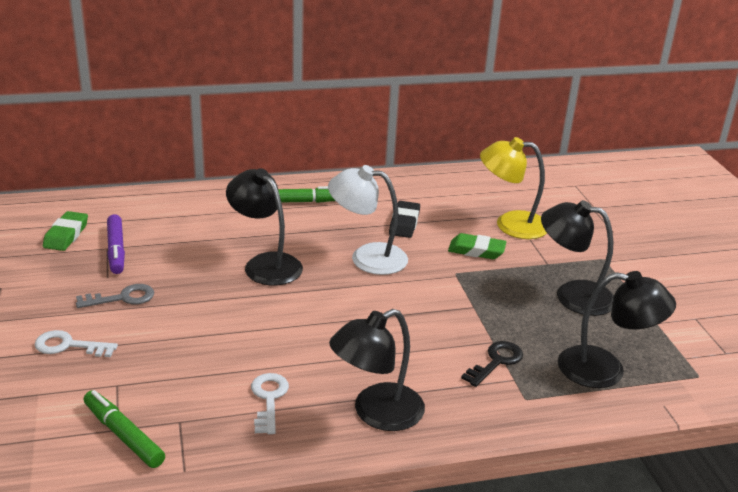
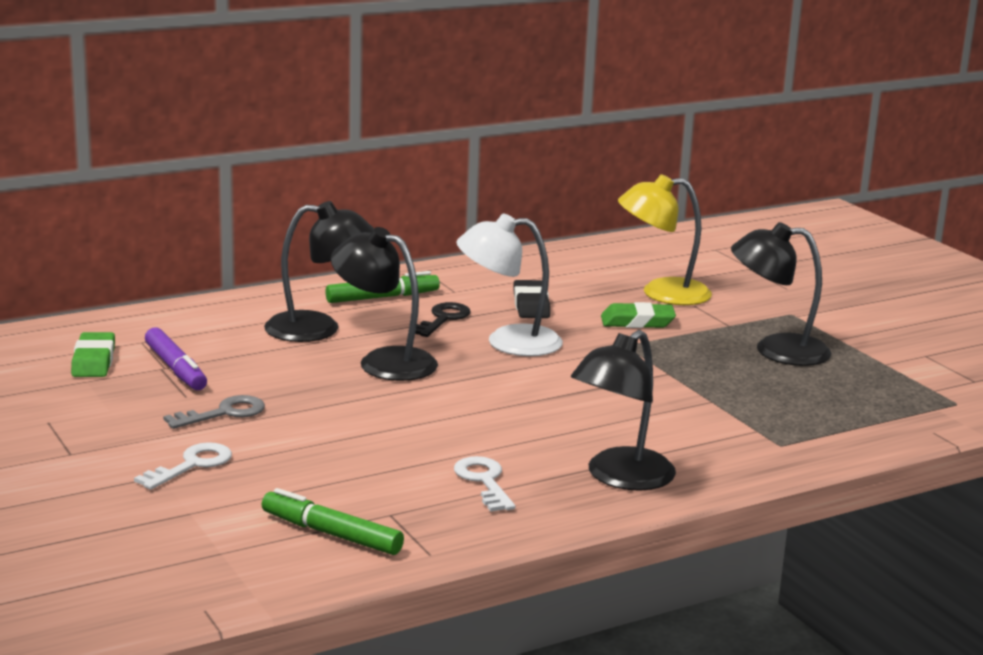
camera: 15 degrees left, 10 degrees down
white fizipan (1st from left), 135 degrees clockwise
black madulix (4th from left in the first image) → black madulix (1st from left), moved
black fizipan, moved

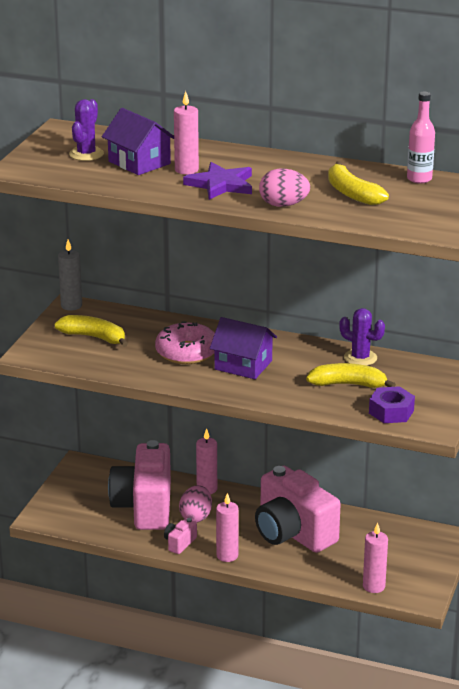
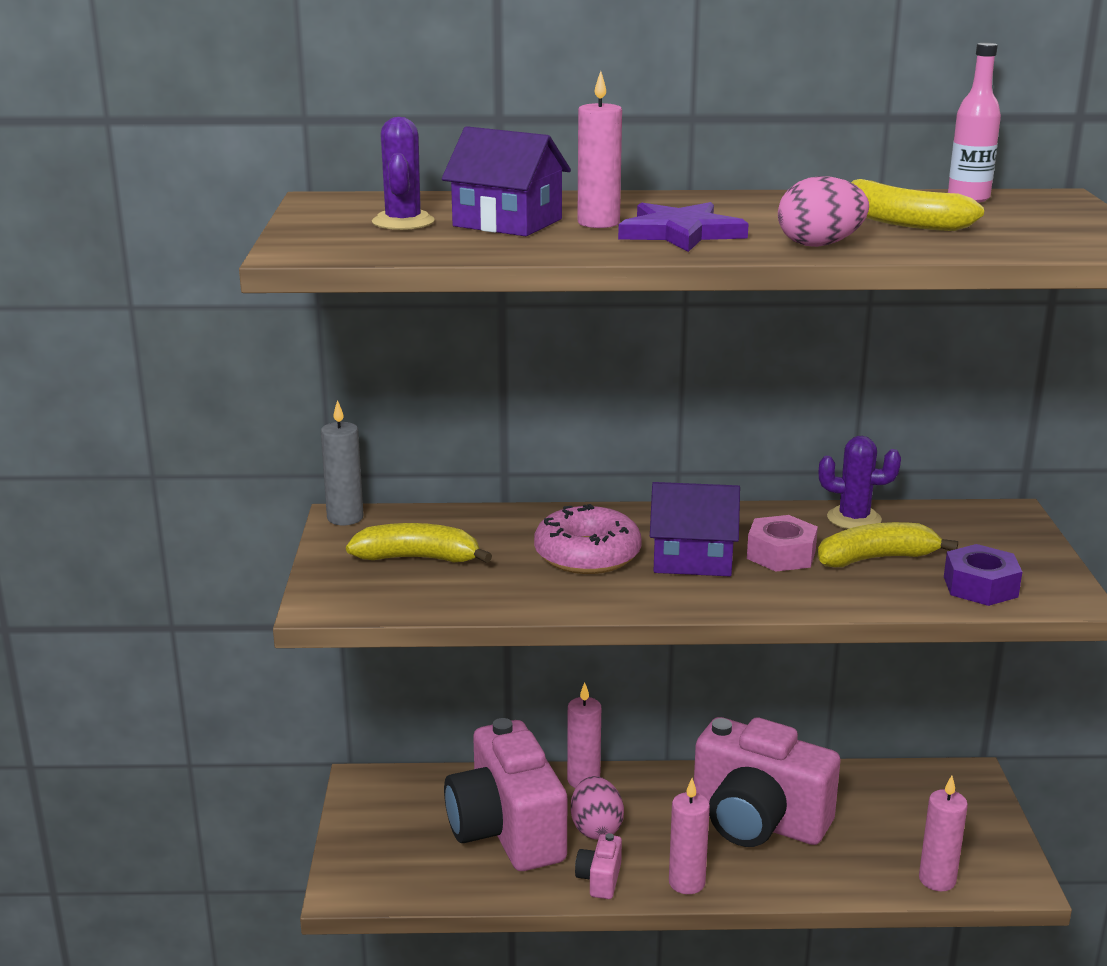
camera: 20 degrees left, 5 degrees down
- → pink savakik

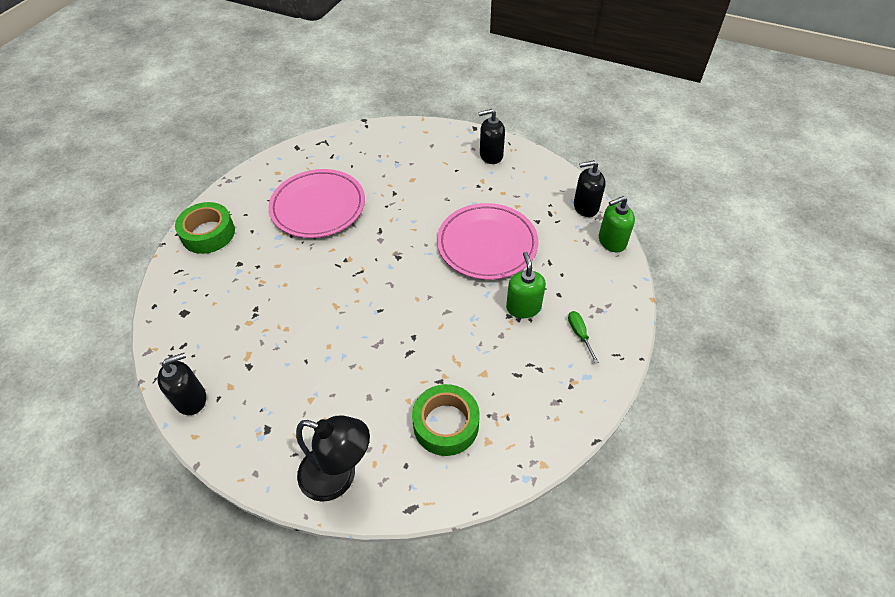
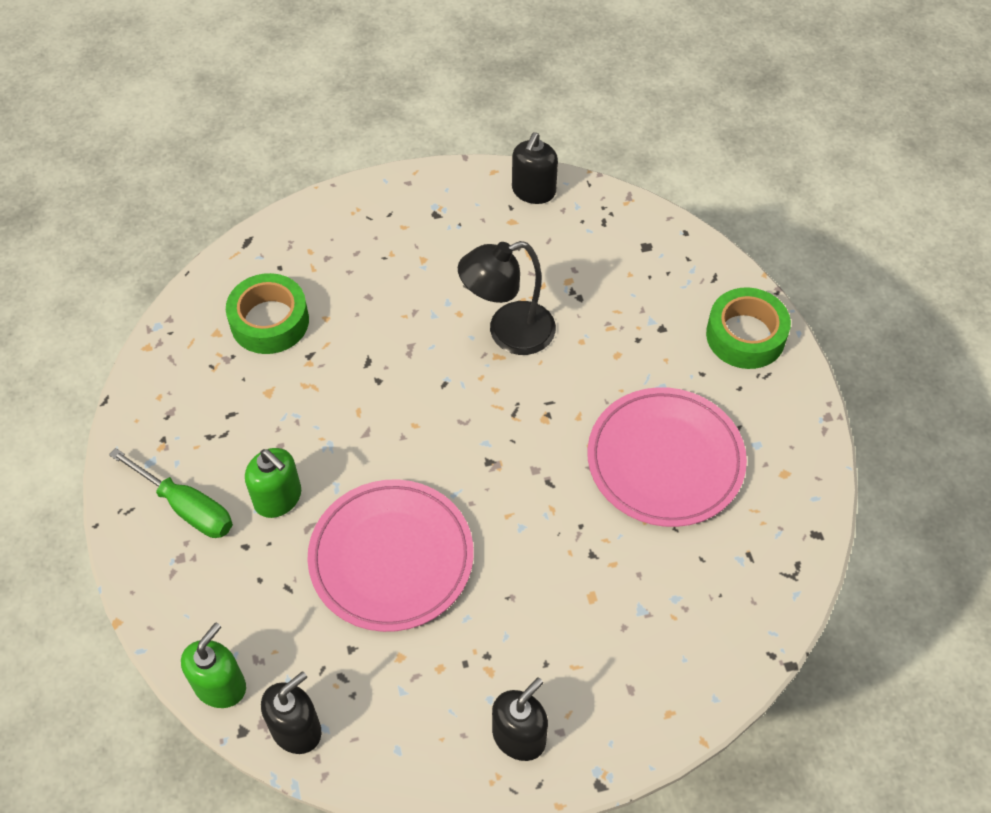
camera: 140 degrees right, 5 degrees up
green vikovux, x1.75
black madulix, moved

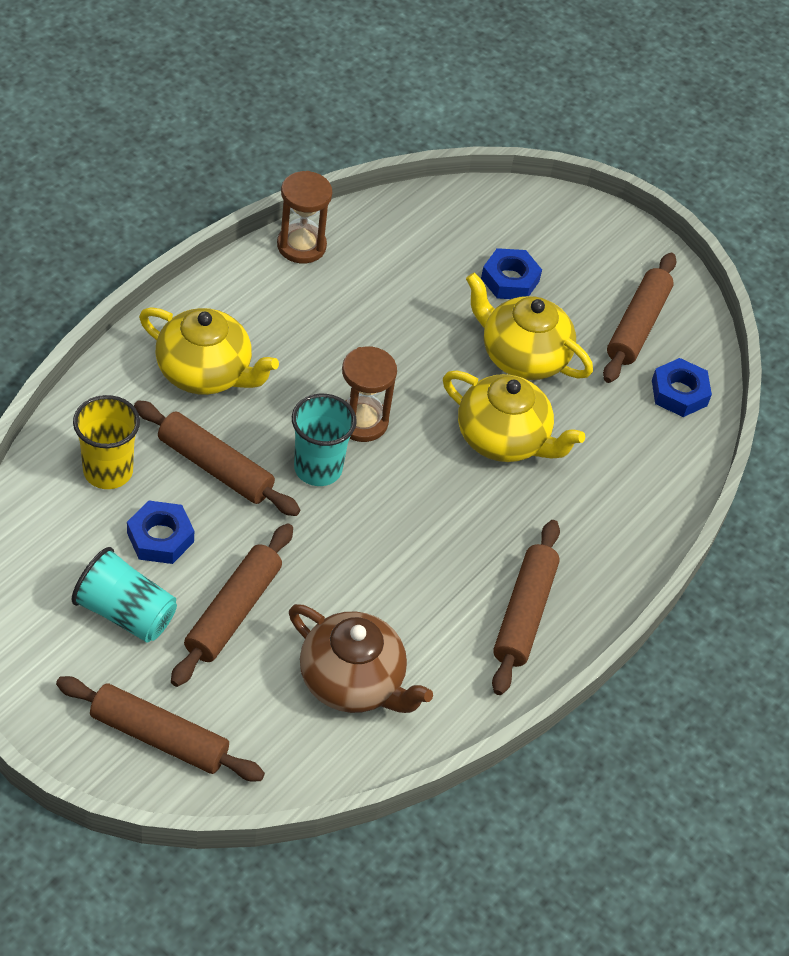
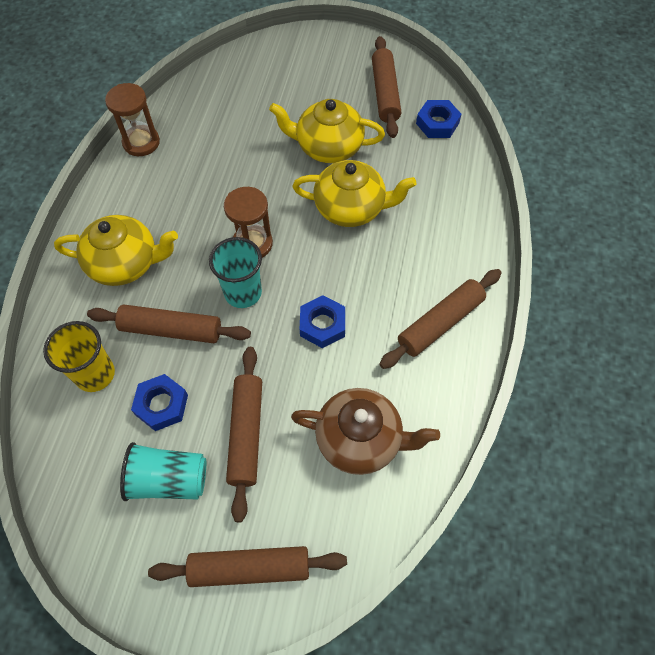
camera: 20 degrees left, 10 degrees up
blue savakik (2nd from left), moved
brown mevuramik (4th from left in the first image) → brown mevuramik (5th from left), 60 degrees clockwise

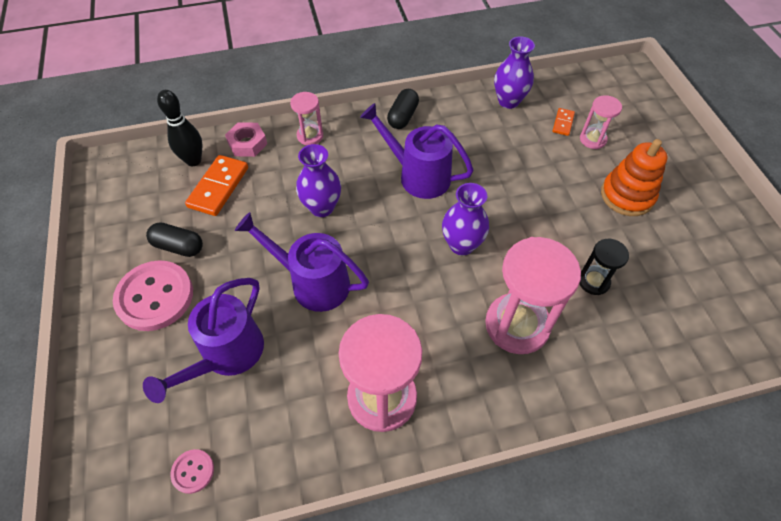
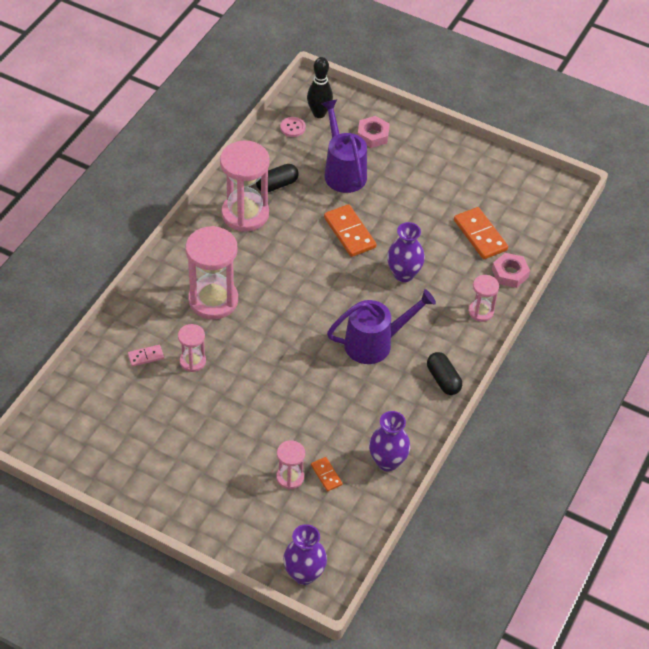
camera: 130 degrees right, 5 degrees down
- → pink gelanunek
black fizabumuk → pink fizabumuk (1st from left)
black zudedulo (1st from left), moved
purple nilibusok (2nd from left in the first image) → purple nilibusok (1st from left), moved
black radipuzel, moved
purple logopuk (2nd from left) → orange gelanunek (2nd from left)
- → pink savakik (1st from left)
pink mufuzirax (1st from left) → -
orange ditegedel → -

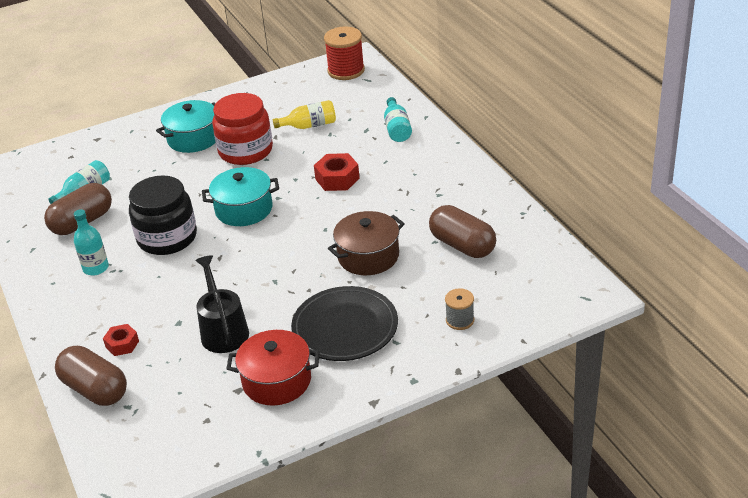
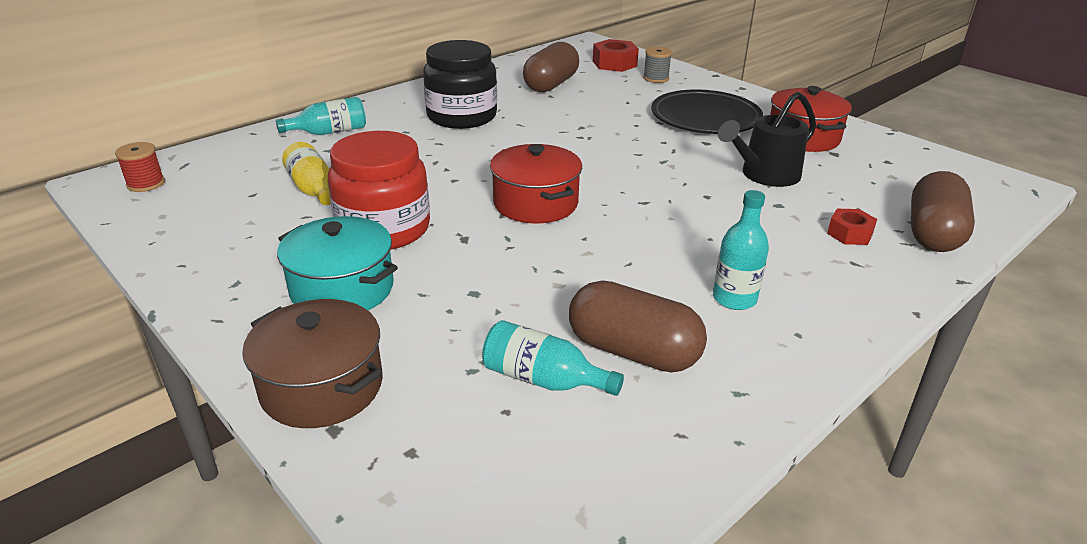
camera: 110 degrees left, 5 degrees down
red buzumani, x0.57
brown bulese, moved
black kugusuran, moved
turquoise bulese (2nd from left) → red bulese (1st from left)
red savakik (2nd from left in the first image) → red savakik (1st from left), moved

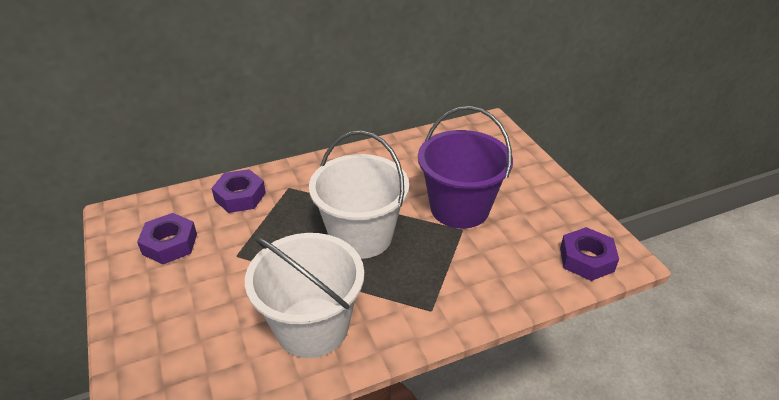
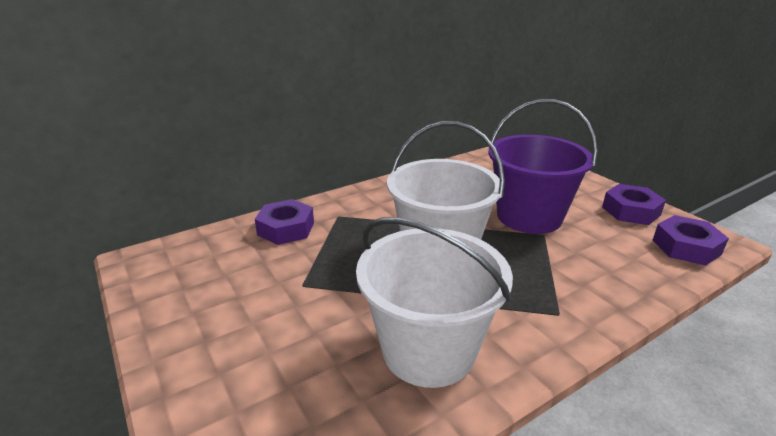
camera: 10 degrees left, 10 degrees down
purple savakik (1st from left in the first image) → purple savakik (2nd from left), moved

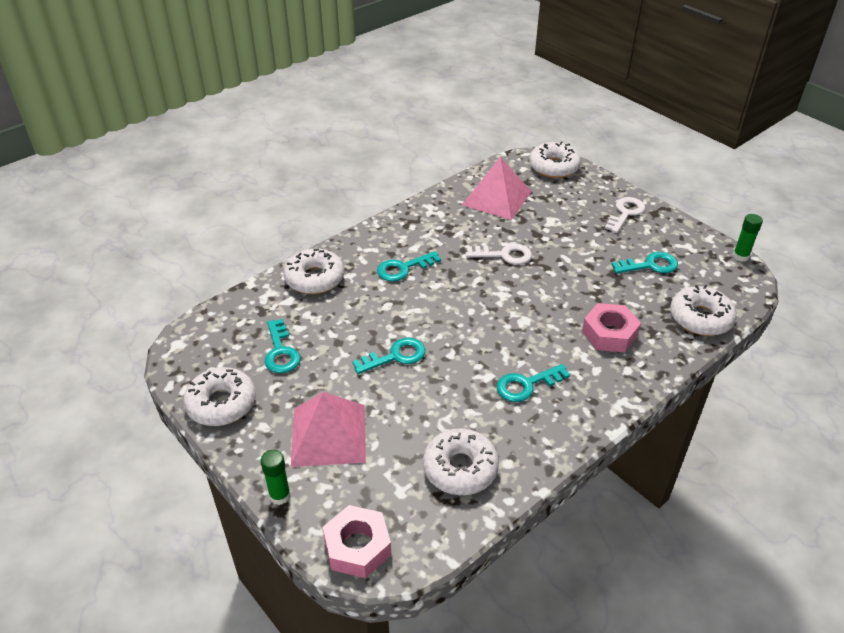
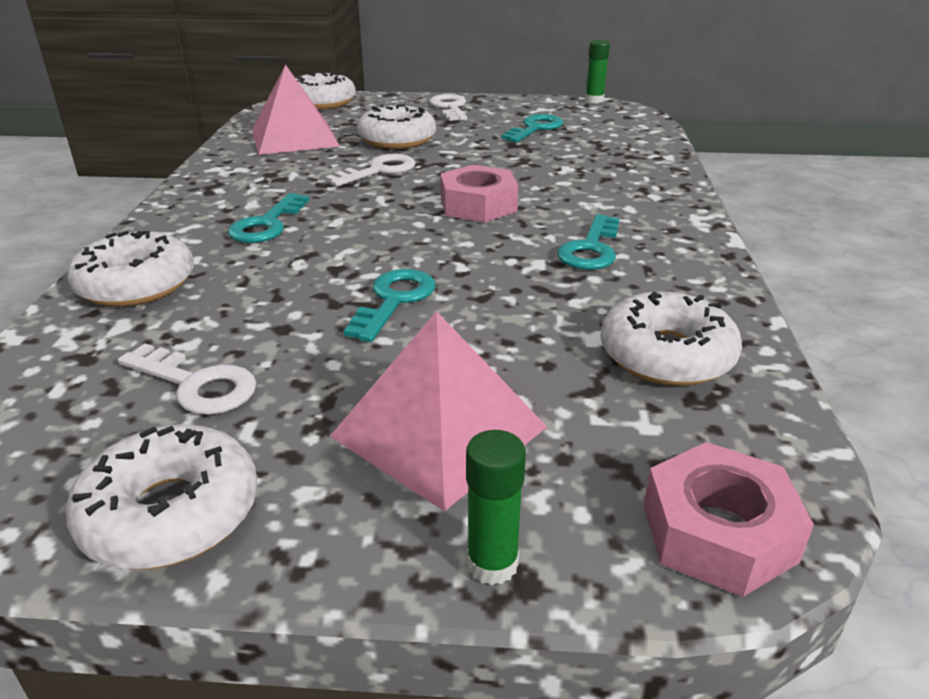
camera: 45 degrees left, 10 degrees down
turquoise fizipan (1st from left) → white fizipan (1st from left)
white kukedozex (5th from left in the first image) → white kukedozex (4th from left), moved
pink savakik (2nd from left in the first image) → pink savakik (1st from left), moved

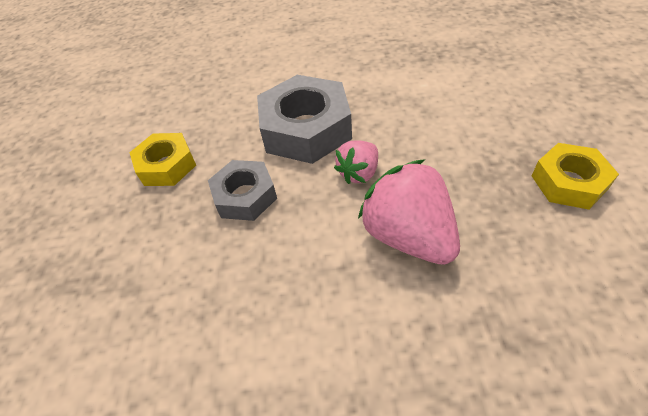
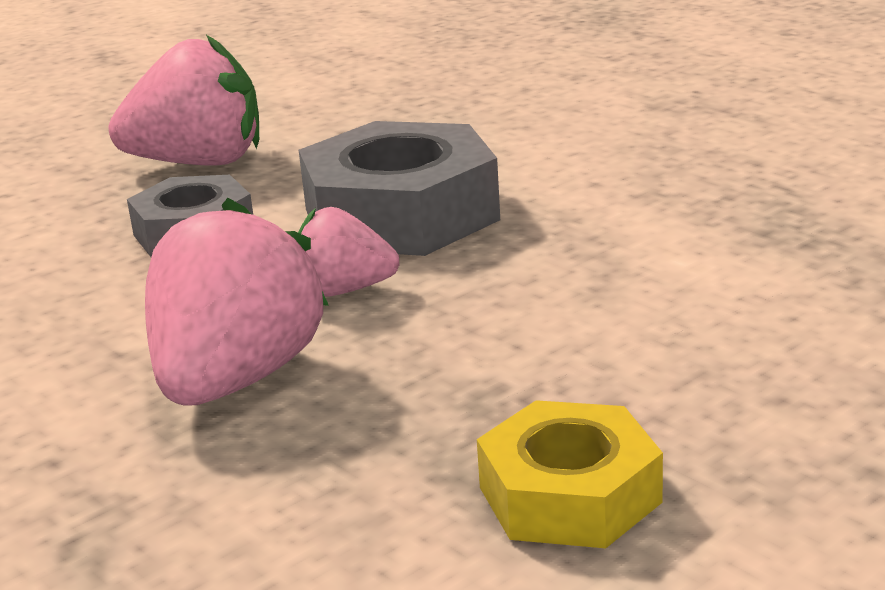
camera: 50 degrees right, 25 degrees down
yellow savakik (1st from left) → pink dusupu (1st from left)

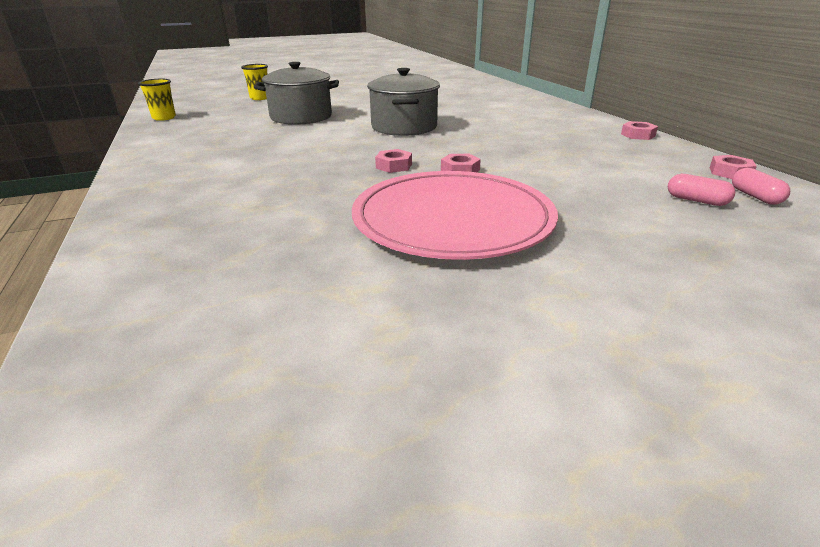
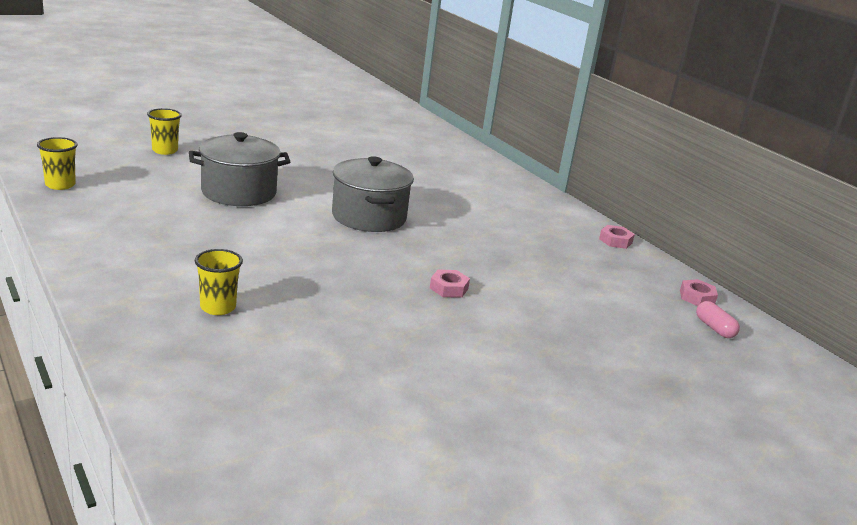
camera: 15 degrees left, 5 degrees down
- → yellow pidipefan (3rd from left)
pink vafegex → -
pink savakik (1st from left) → -
pink zudedulo (1st from left) → -

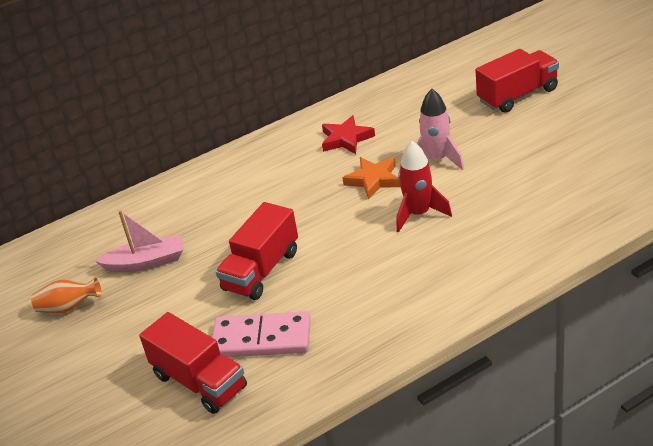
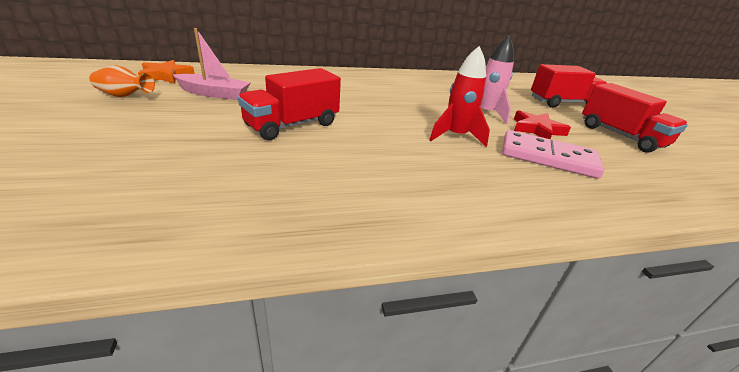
camera: 10 degrees right, 5 degrees down
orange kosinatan, moved
pink gelanunek, moved
red kosinatan, moved
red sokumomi (1st from left in the first image) → red sokumomi (3rd from left), moved

